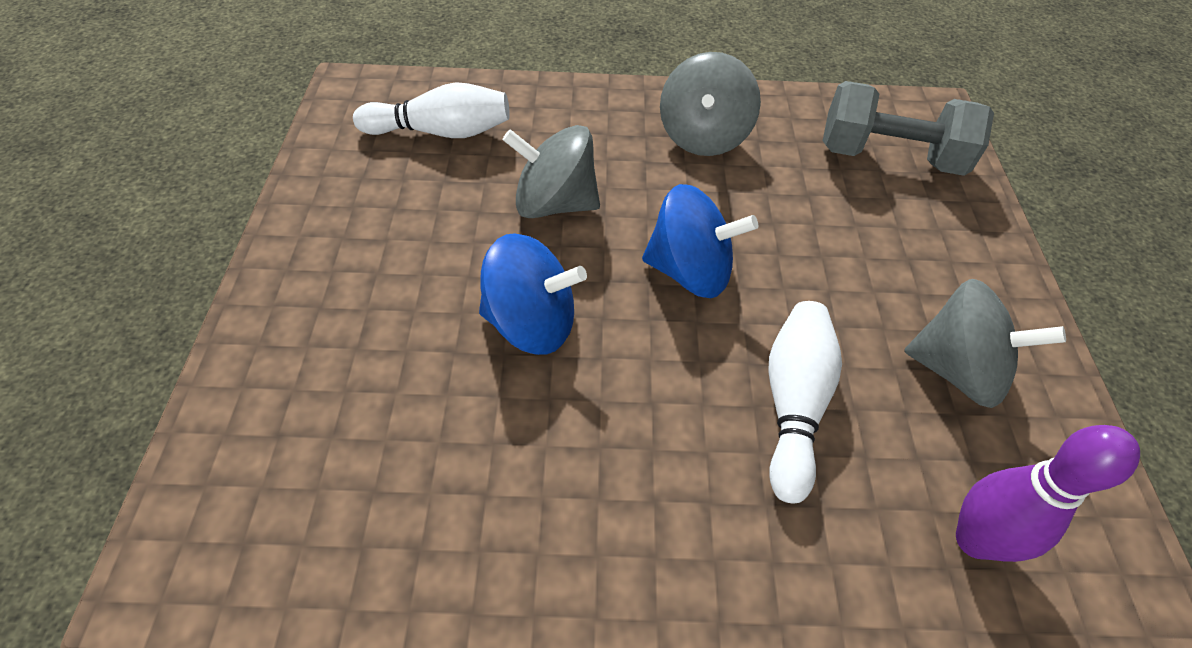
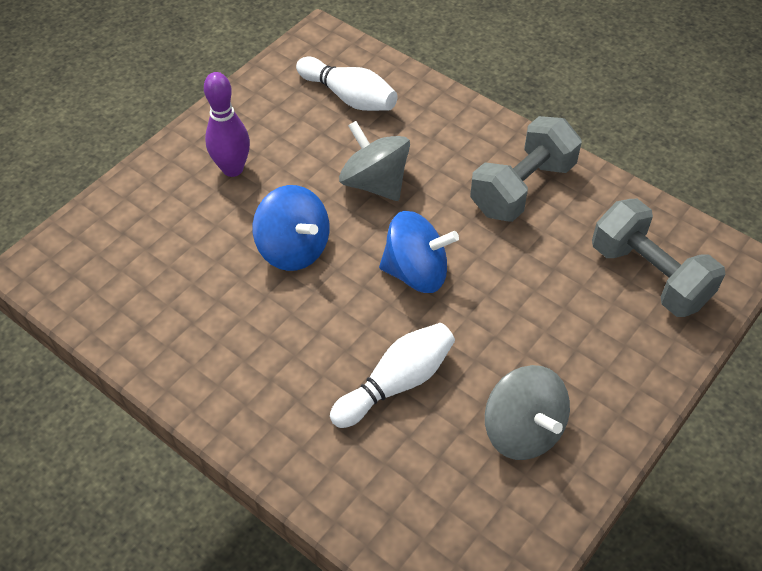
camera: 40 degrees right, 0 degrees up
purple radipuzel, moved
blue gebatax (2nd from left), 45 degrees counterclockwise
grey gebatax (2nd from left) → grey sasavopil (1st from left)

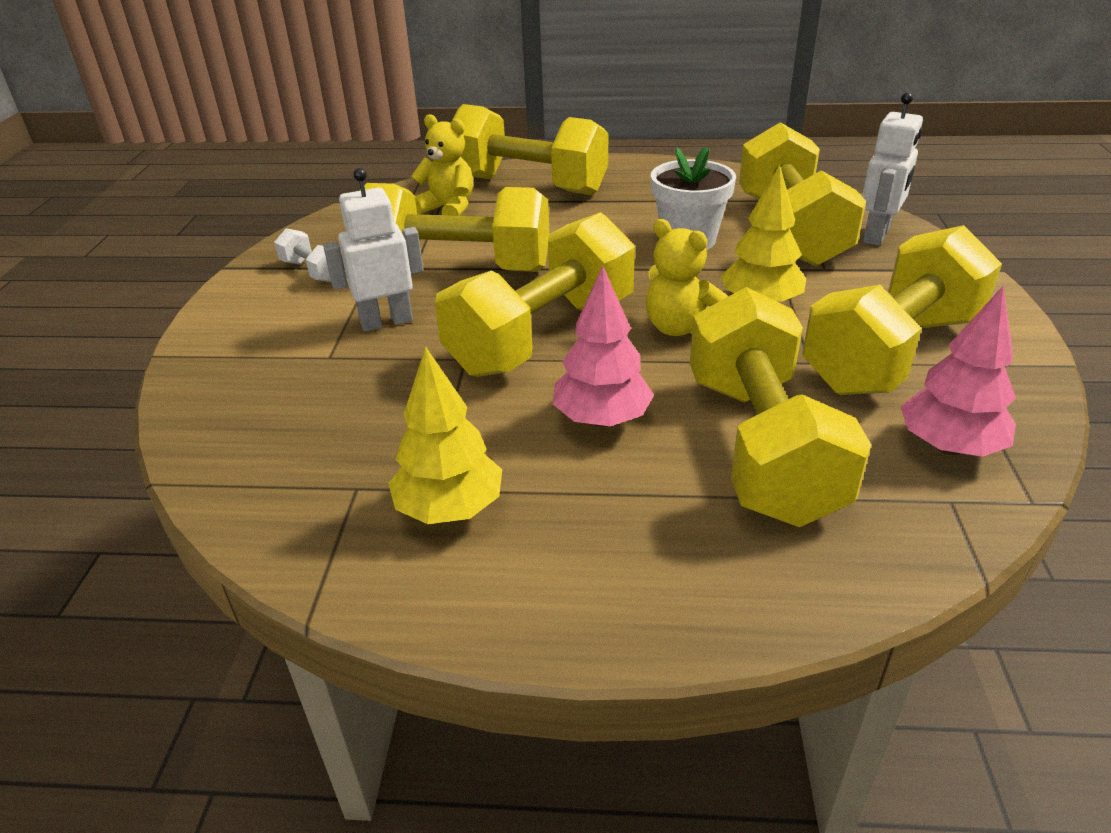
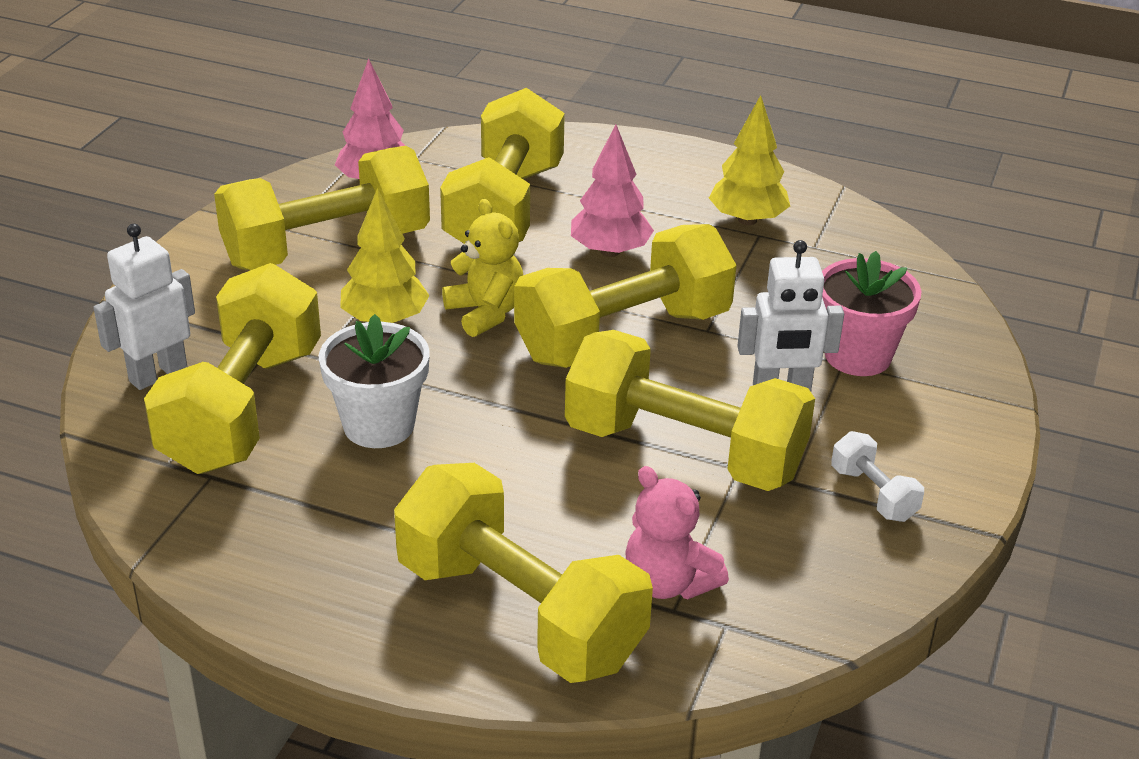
camera: 165 degrees left, 0 degrees up
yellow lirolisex (1st from left) → pink lirolisex
- → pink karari

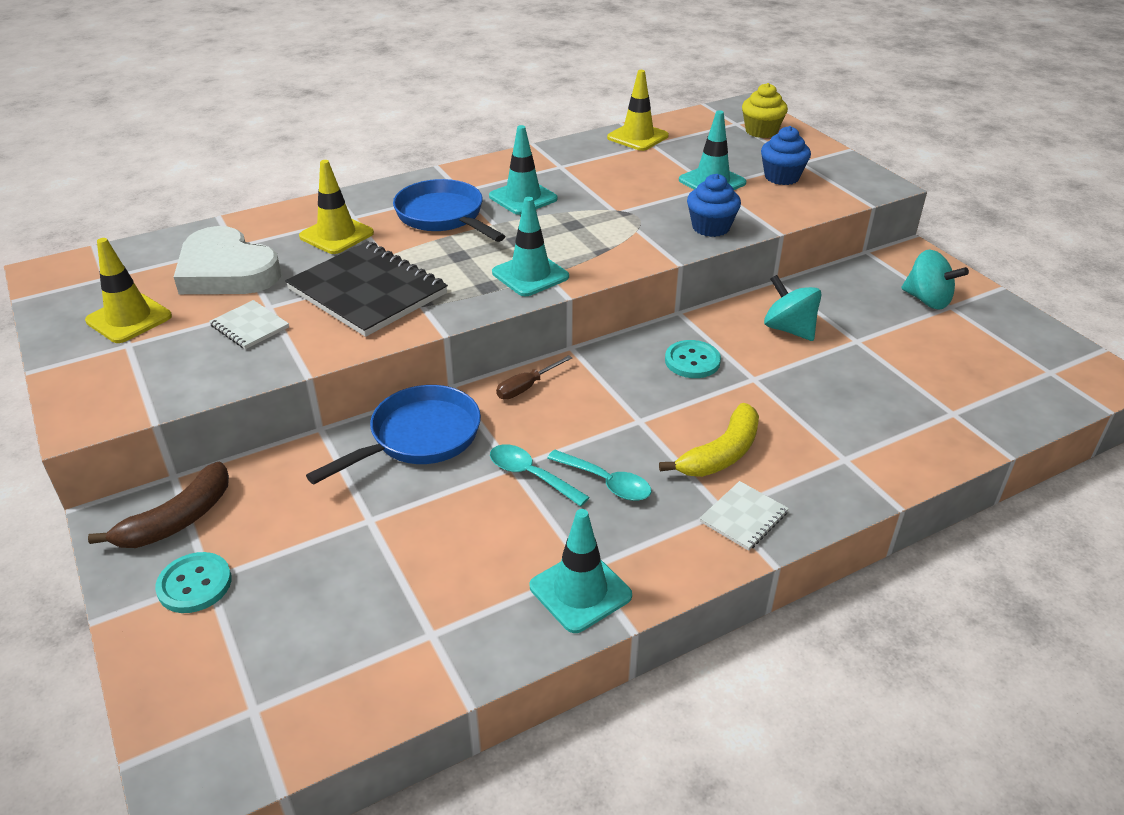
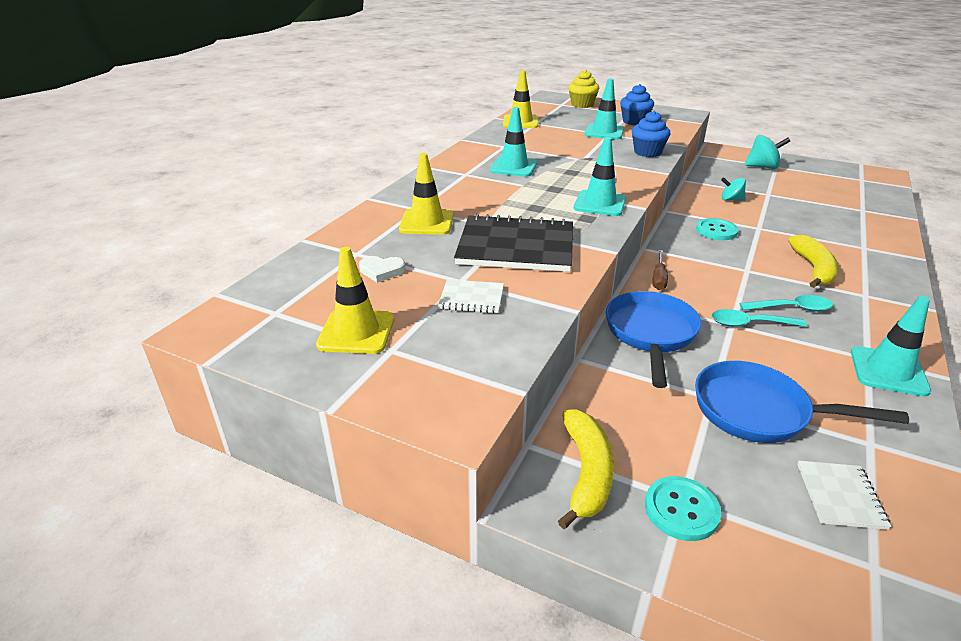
camera: 35 degrees left, 5 degrees down
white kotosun, x0.42
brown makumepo → yellow makumepo (1st from left)
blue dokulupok (2nd from left), moved
turquoise gebatax (1st from left), x0.65
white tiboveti (2nd from left), moved

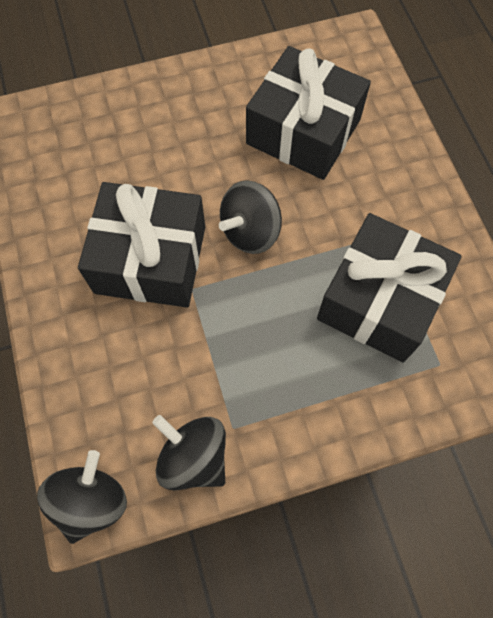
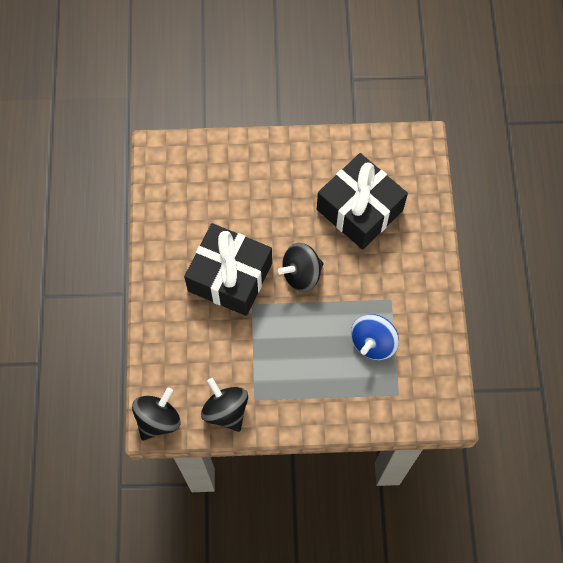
camera: 15 degrees right, 0 degrees up
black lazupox (3rd from left) → blue gebatax

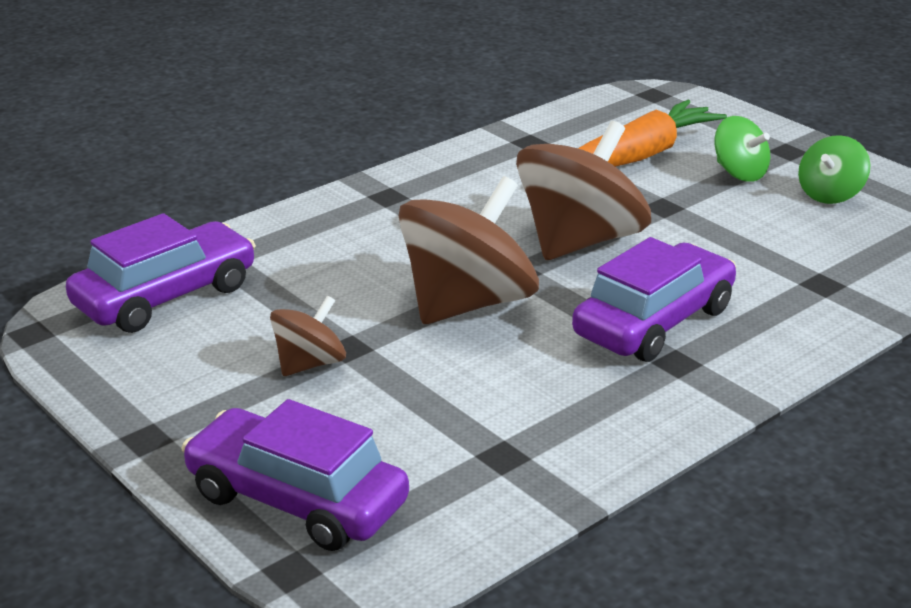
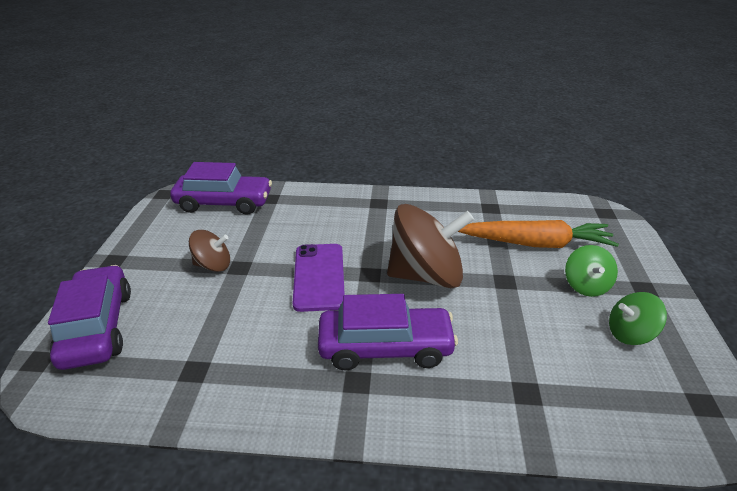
camera: 45 degrees right, 5 degrees up
brown gebatax (2nd from left) → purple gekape

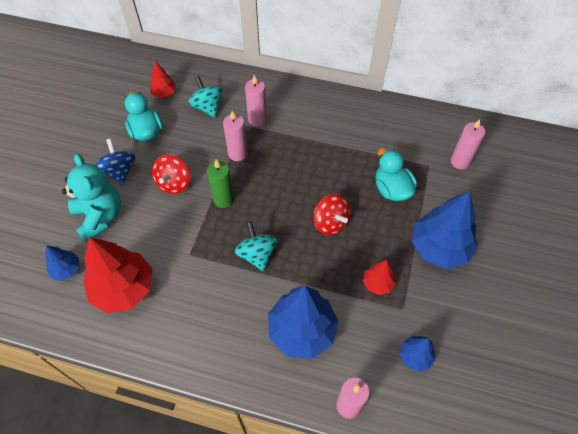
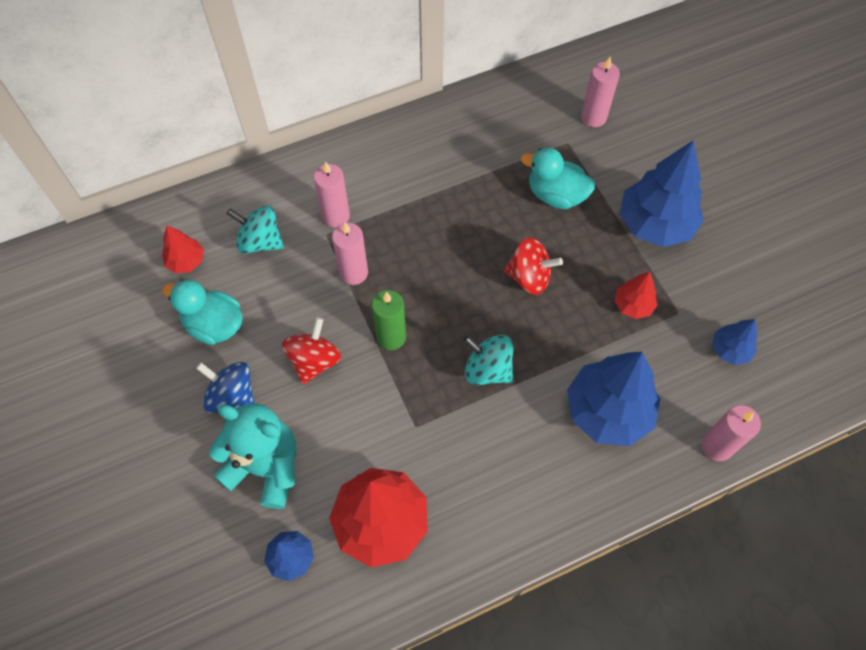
camera: 40 degrees left, 5 degrees up
red gebatax (1st from left), 135 degrees counterclockwise

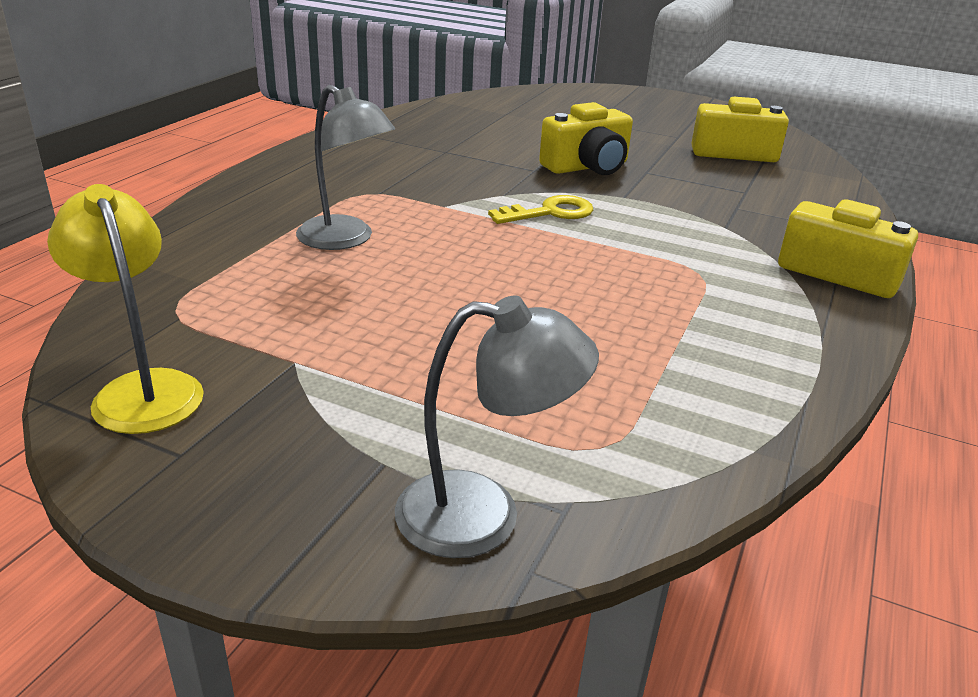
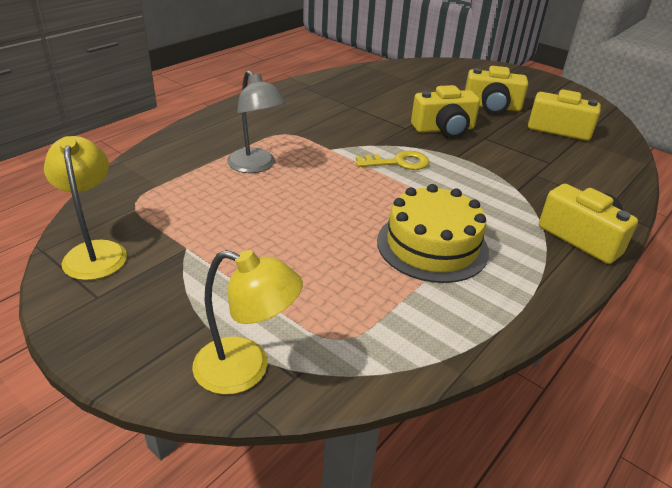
camera: 15 degrees right, 5 degrees up
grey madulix (2nd from left) → yellow madulix (2nd from left)
- → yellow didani
- → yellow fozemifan (2nd from left)

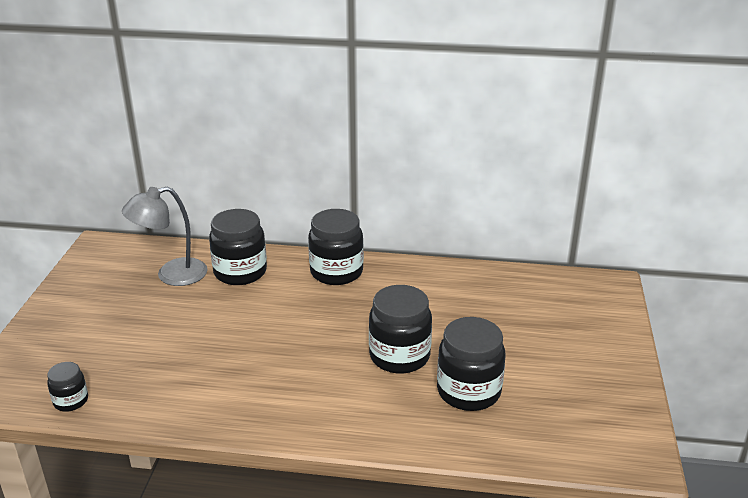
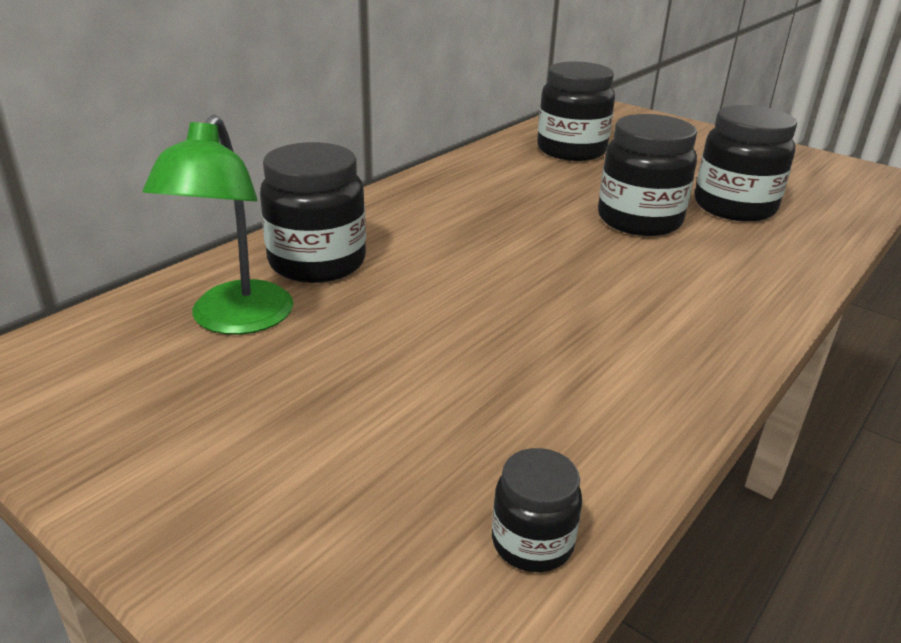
camera: 60 degrees left, 0 degrees up
grey madulix → green madulix
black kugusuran (3rd from left), moved

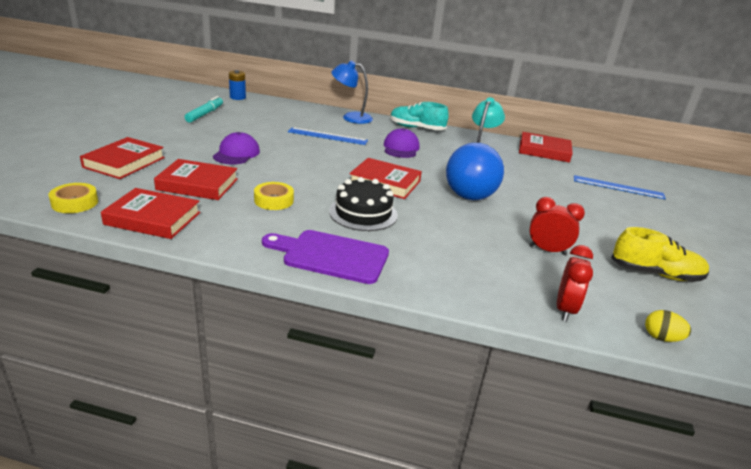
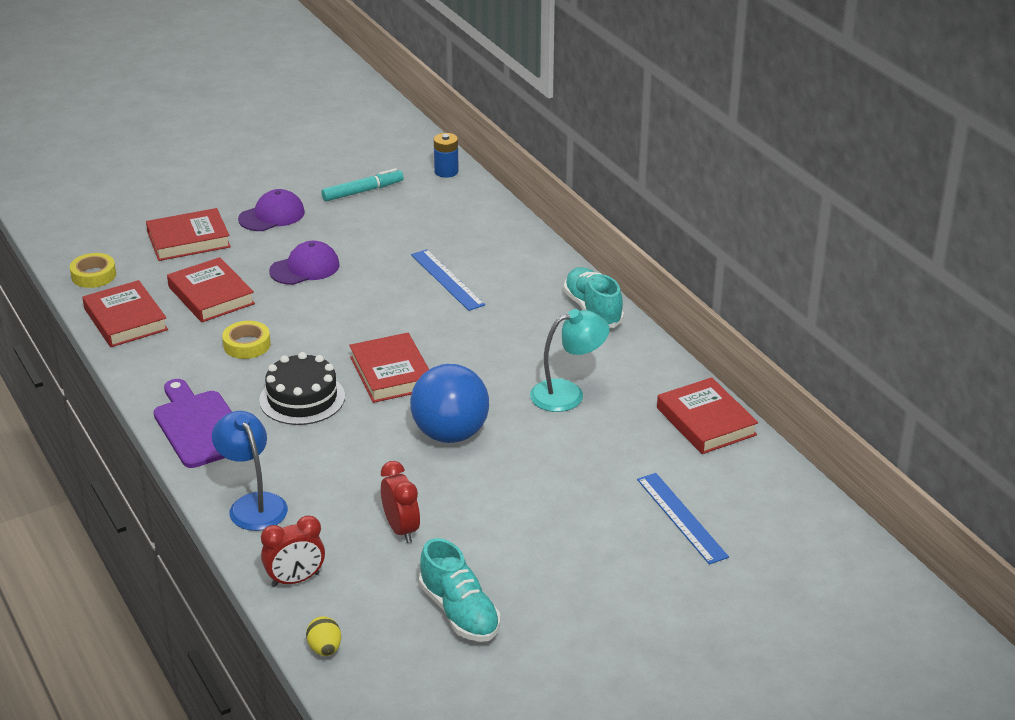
camera: 50 degrees right, 5 degrees up
blue madulix, moved
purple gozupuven (2nd from left in the first image) → purple gozupuven (1st from left), moved
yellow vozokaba → turquoise vozokaba (1st from left)

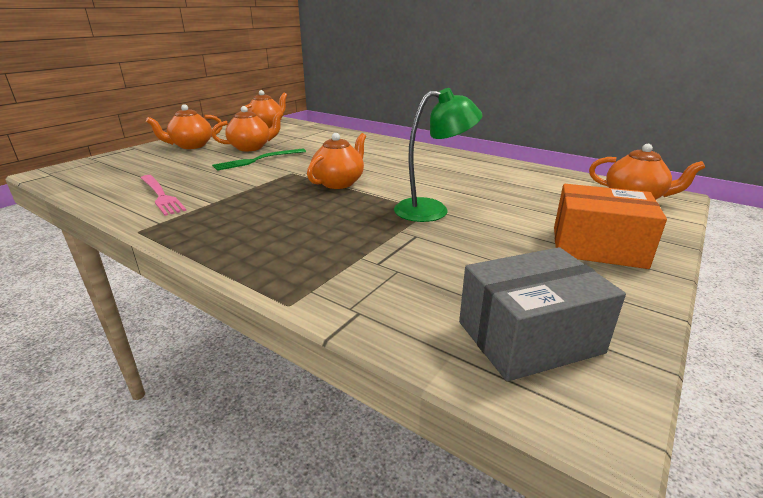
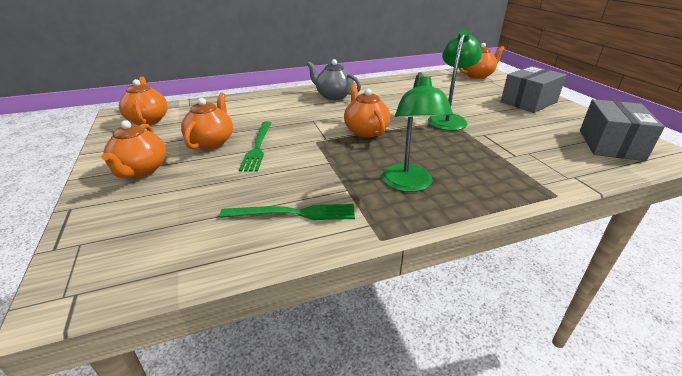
camera: 55 degrees left, 5 degrees up
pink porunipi → green porunipi (2nd from left)
- → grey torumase
- → green madulix (1st from left)
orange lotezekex → grey lotezekex (1st from left)

